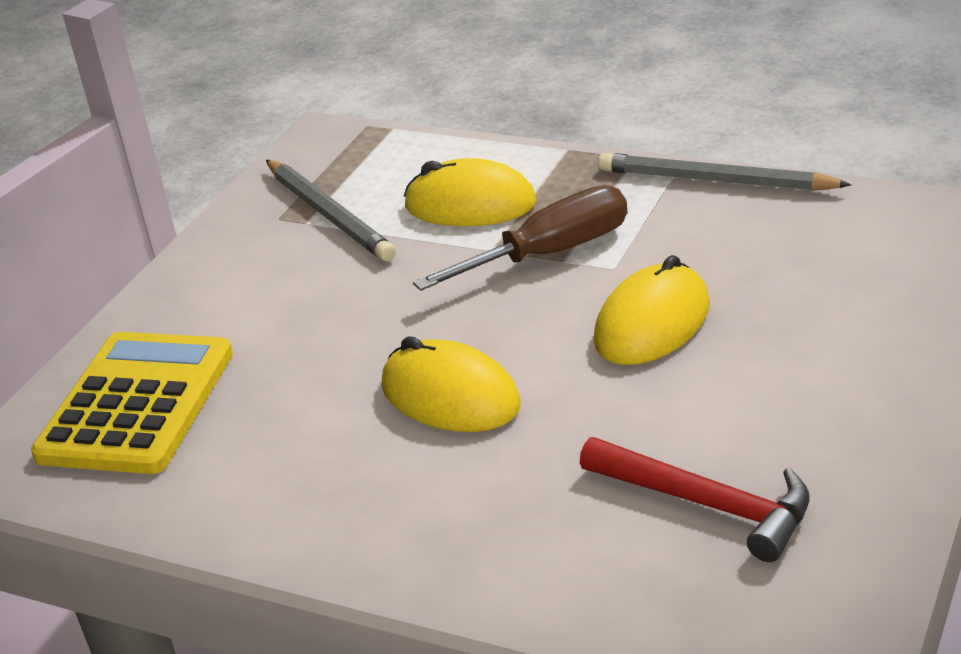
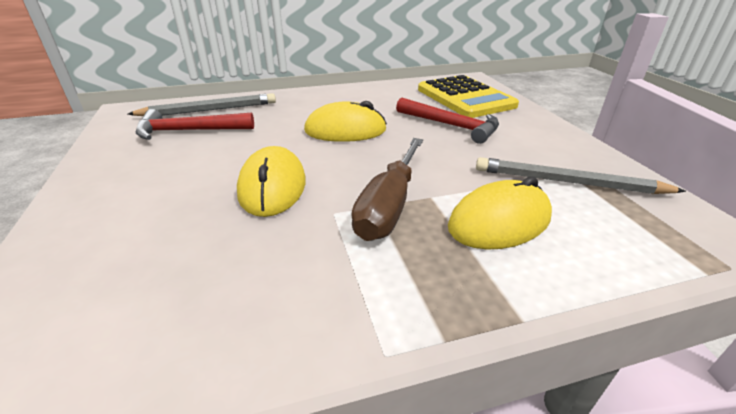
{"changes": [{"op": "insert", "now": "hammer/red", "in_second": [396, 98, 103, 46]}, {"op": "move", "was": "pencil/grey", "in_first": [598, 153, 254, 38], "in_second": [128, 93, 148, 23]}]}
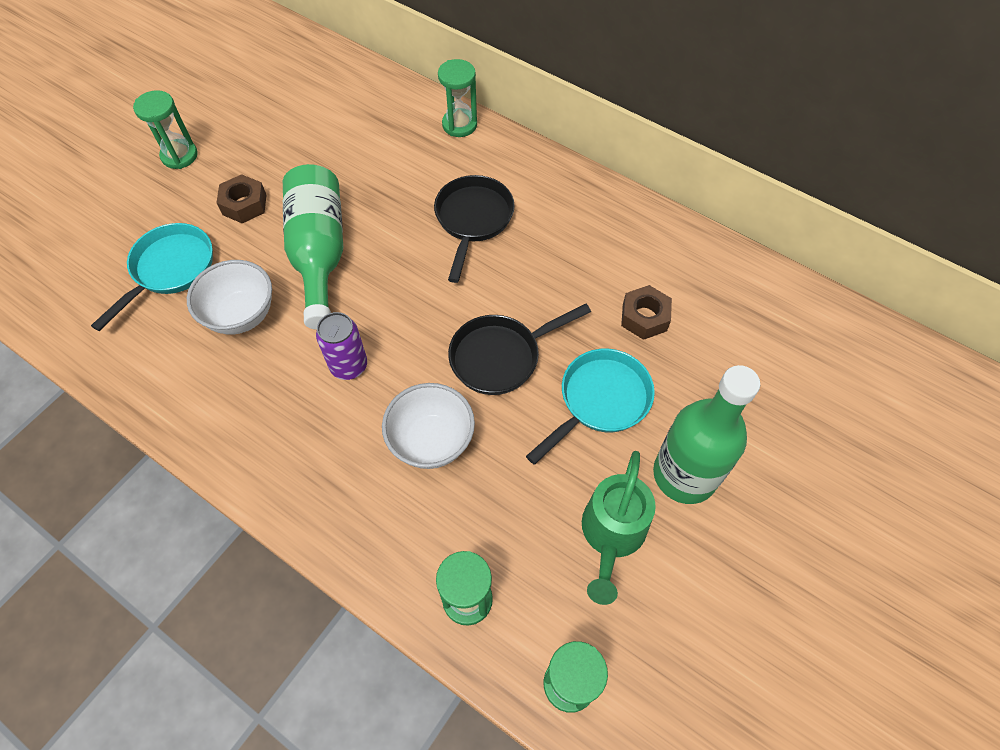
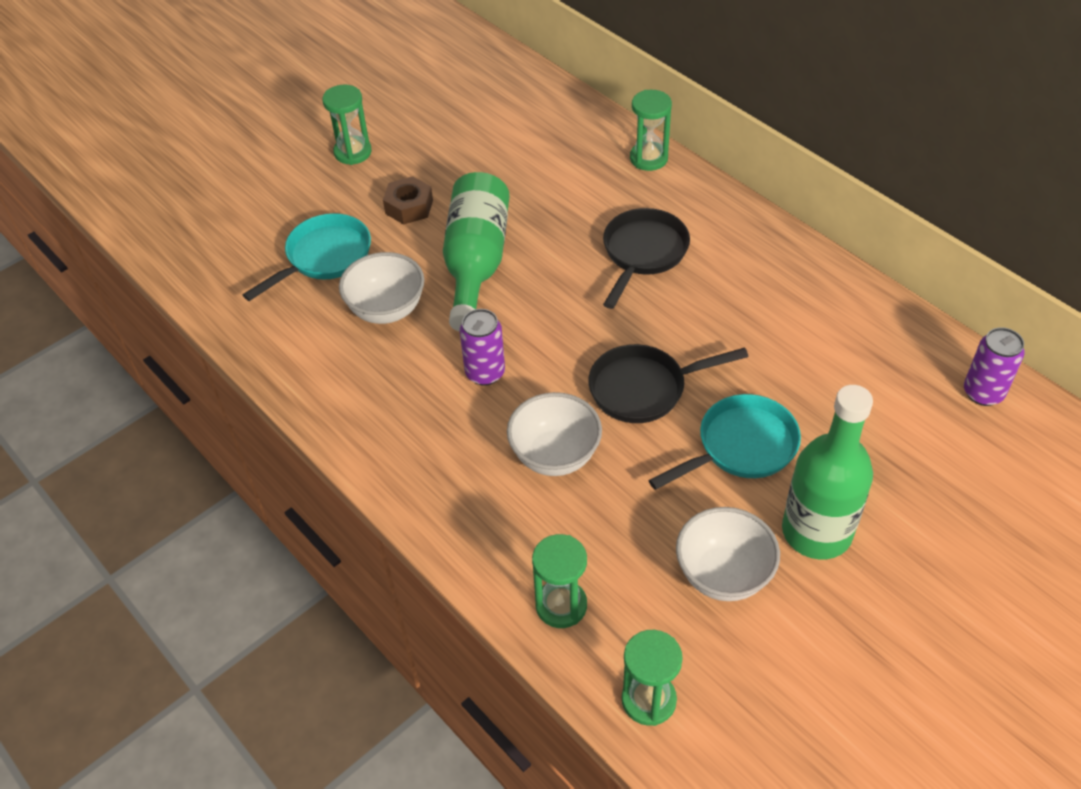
{"changes": [{"op": "delete", "was": "nut/brown", "in_first": [621, 285, 51, 55]}, {"op": "insert", "now": "can/purple", "in_second": [964, 327, 61, 79]}, {"op": "replace", "was": "watering can/green", "now": "bowl/white", "in_first": [582, 451, 74, 154], "in_second": [676, 507, 104, 94]}]}
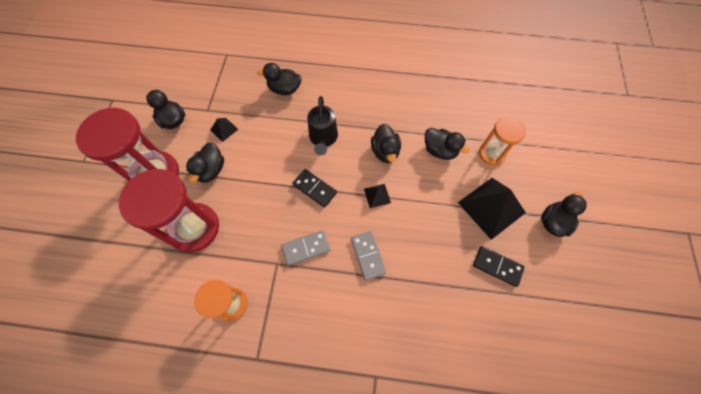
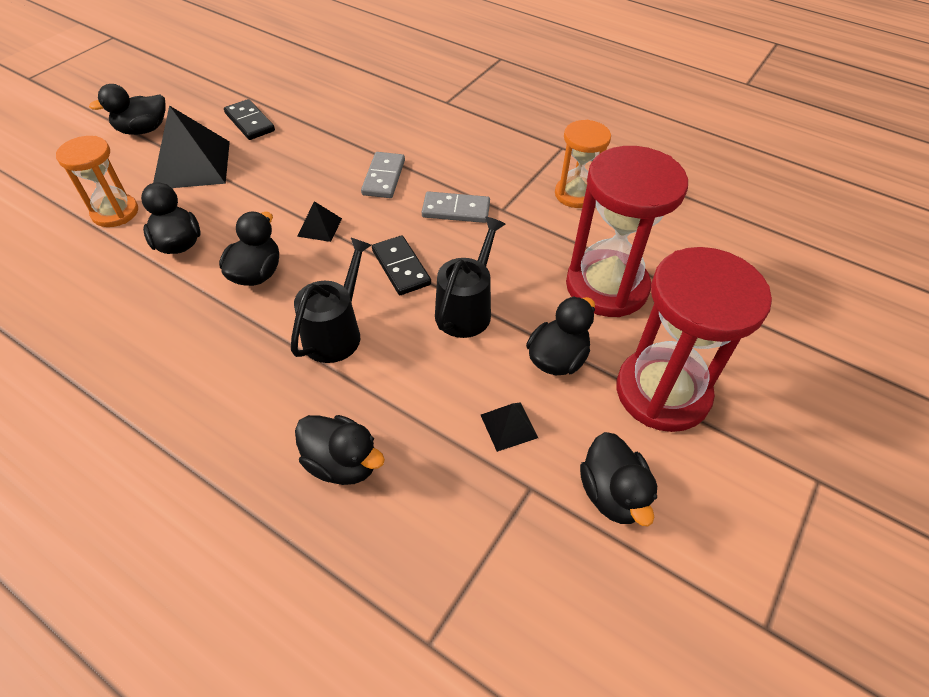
{"changes": [{"op": "insert", "now": "watering can/black", "in_second": [435, 217, 70, 121]}]}
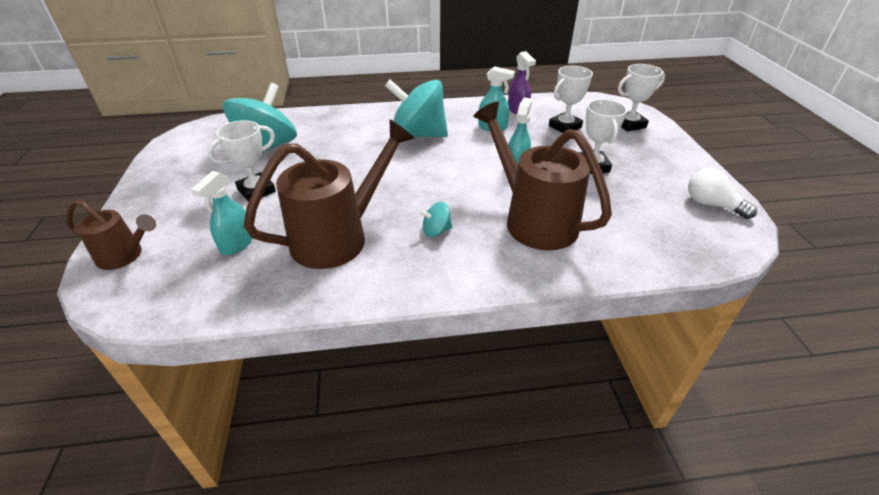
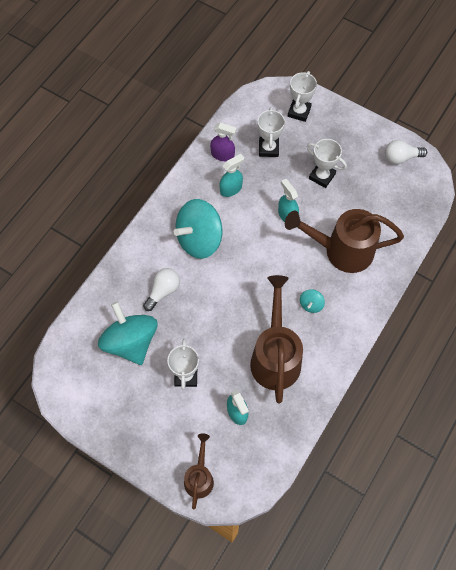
{"changes": [{"op": "insert", "now": "light bulb/white", "in_second": [143, 268, 37, 43]}, {"op": "rotate", "was": "watering can/brown", "in_first": [66, 200, 90, 70], "in_second": [184, 433, 30, 76], "clockwise": -45}]}
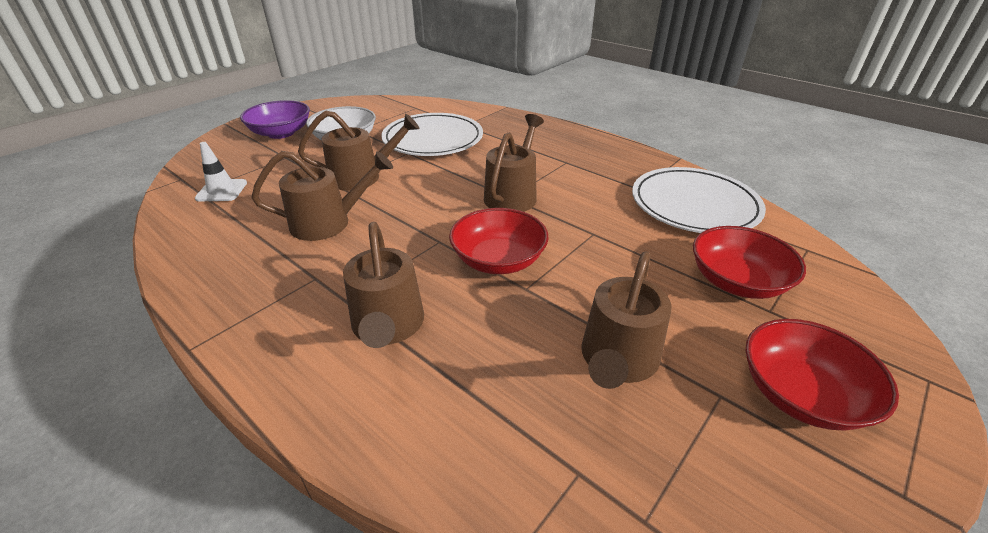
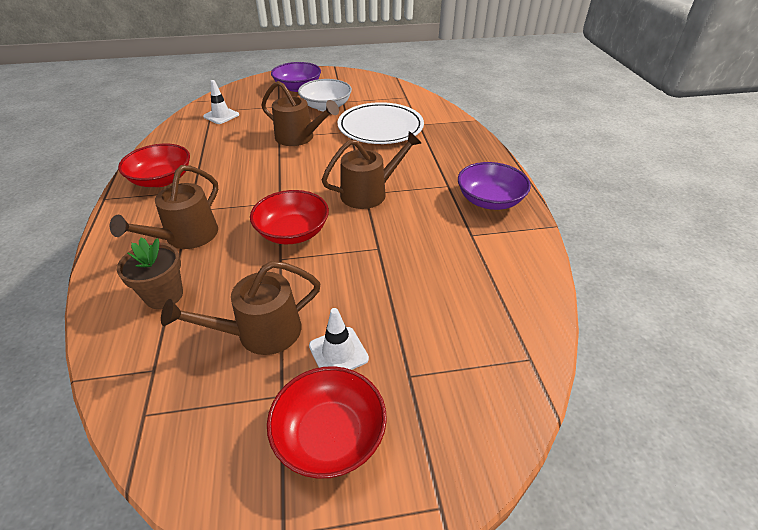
{"changes": [{"op": "delete", "was": "watering can/brown", "in_first": [251, 151, 142, 90]}, {"op": "delete", "was": "plate/white", "in_first": [632, 167, 134, 66]}, {"op": "insert", "now": "flower pot/brown", "in_second": [117, 237, 66, 72]}, {"op": "insert", "now": "traffic cone/white", "in_second": [309, 308, 60, 62]}, {"op": "insert", "now": "bowl/purple", "in_second": [458, 162, 73, 48]}, {"op": "move", "was": "bowl/red", "in_first": [693, 226, 113, 73], "in_second": [118, 144, 72, 43]}]}
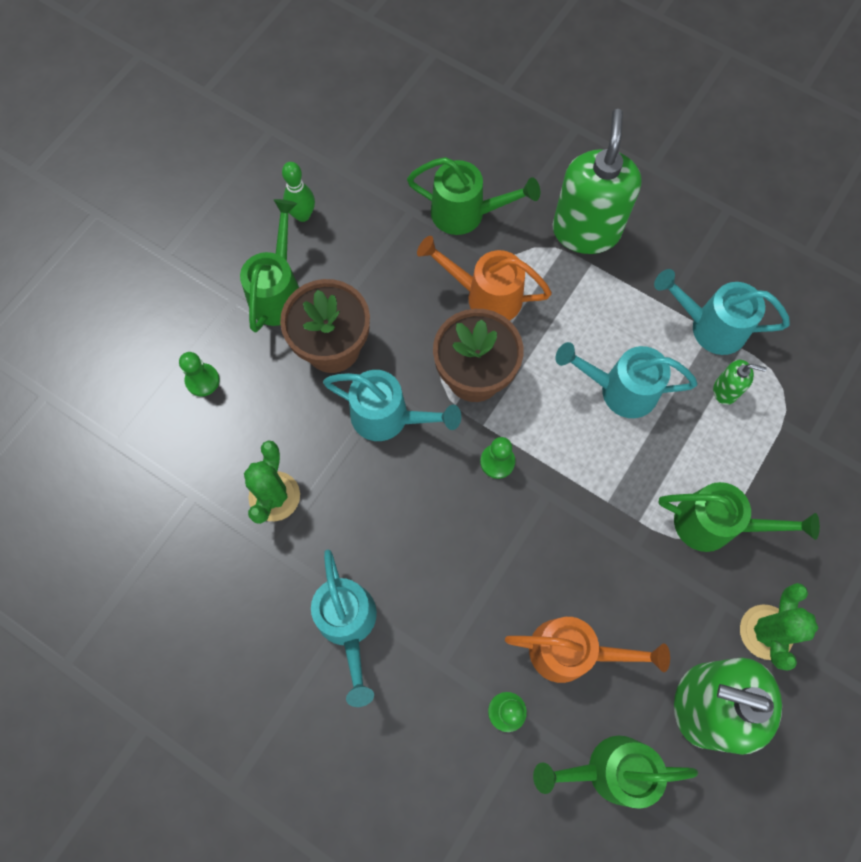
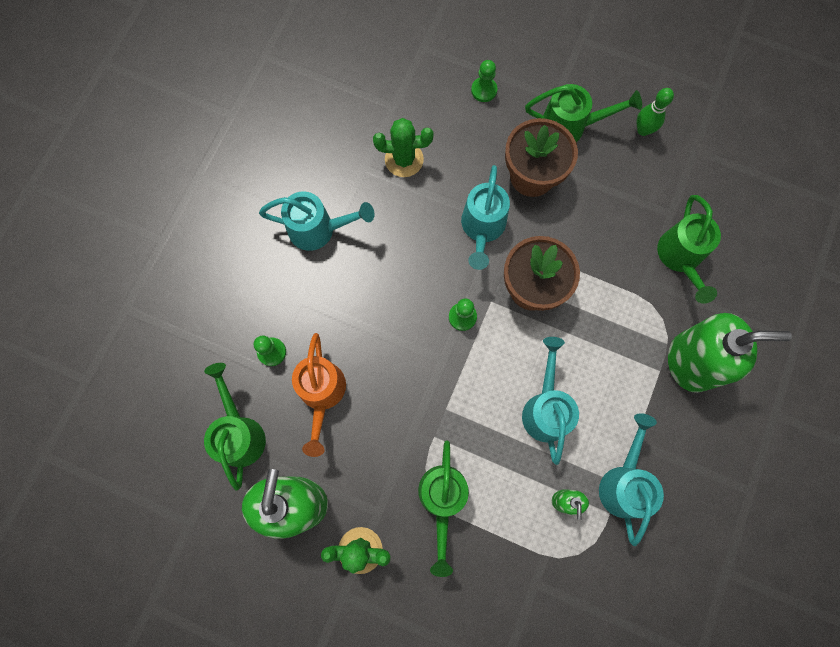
{"changes": [{"op": "delete", "was": "watering can/orange", "in_first": [417, 236, 135, 85]}, {"op": "rotate", "was": "watering can/turquoise", "in_first": [311, 549, 66, 158], "in_second": [259, 191, 115, 60], "clockwise": -150}]}
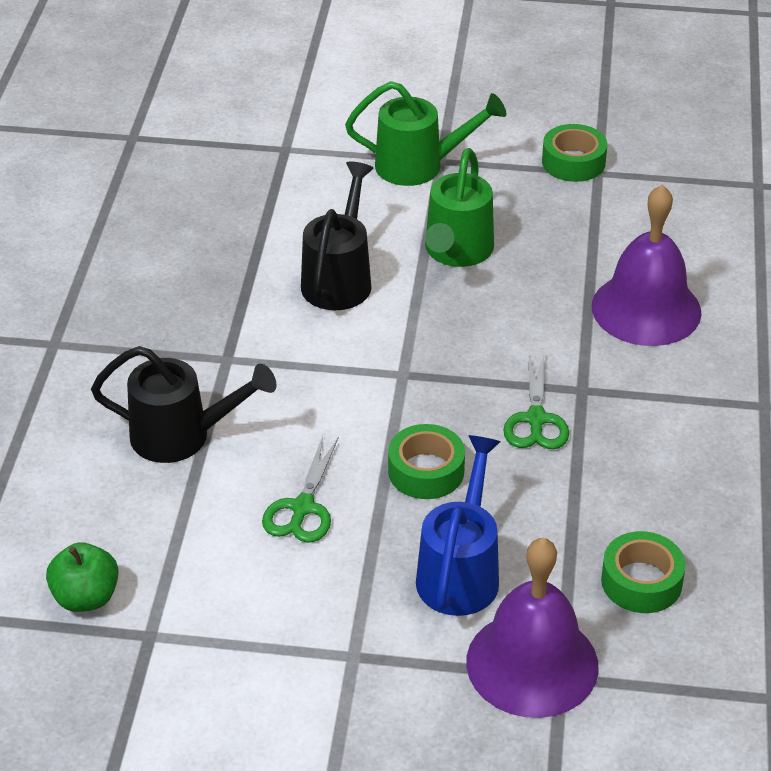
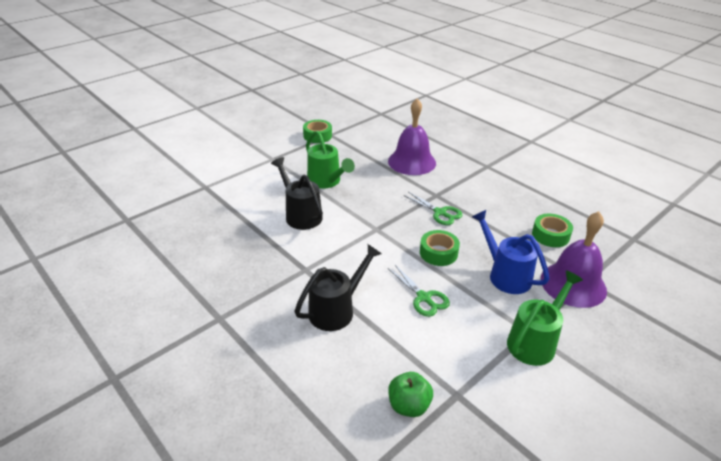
{"changes": [{"op": "move", "was": "watering can/green", "in_first": [345, 81, 161, 105], "in_second": [507, 270, 76, 96]}]}
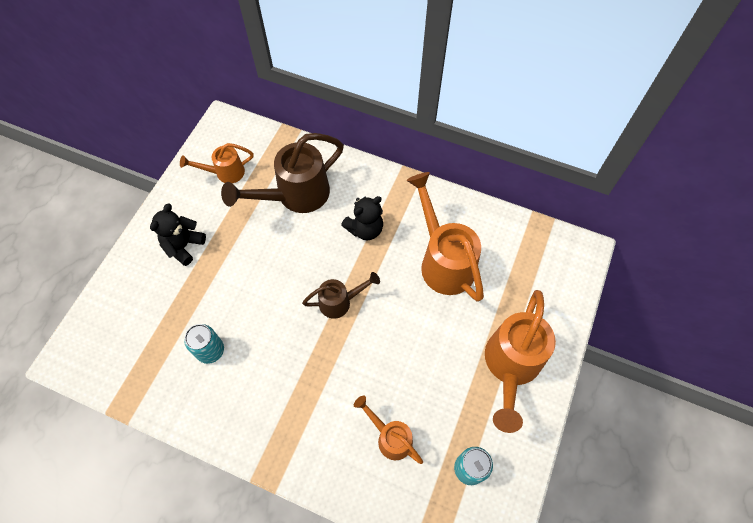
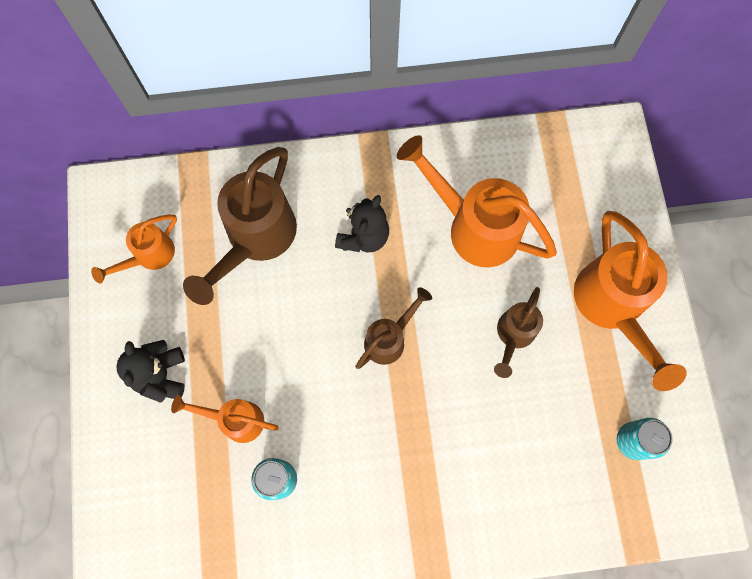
{"changes": [{"op": "insert", "now": "watering can/brown", "in_second": [494, 287, 49, 91]}, {"op": "move", "was": "watering can/orange", "in_first": [354, 396, 69, 68], "in_second": [171, 395, 108, 48]}]}
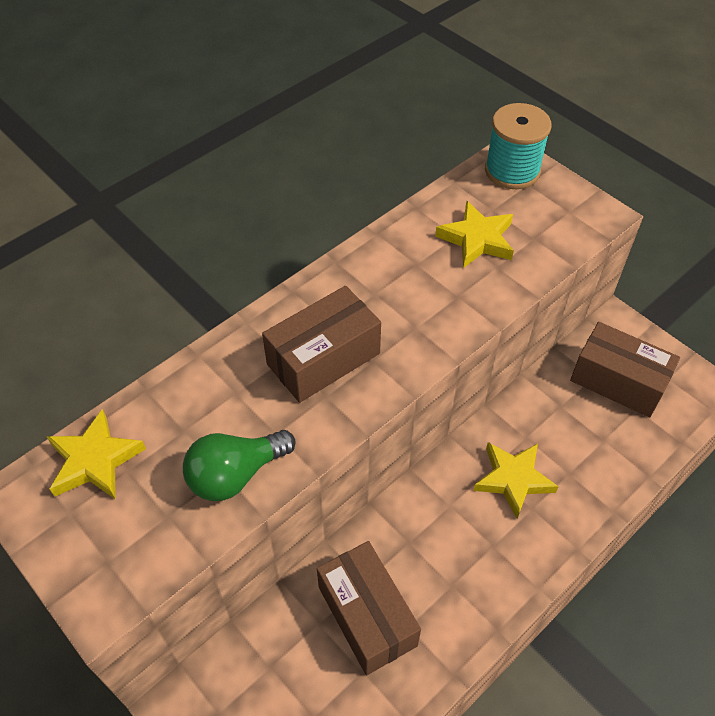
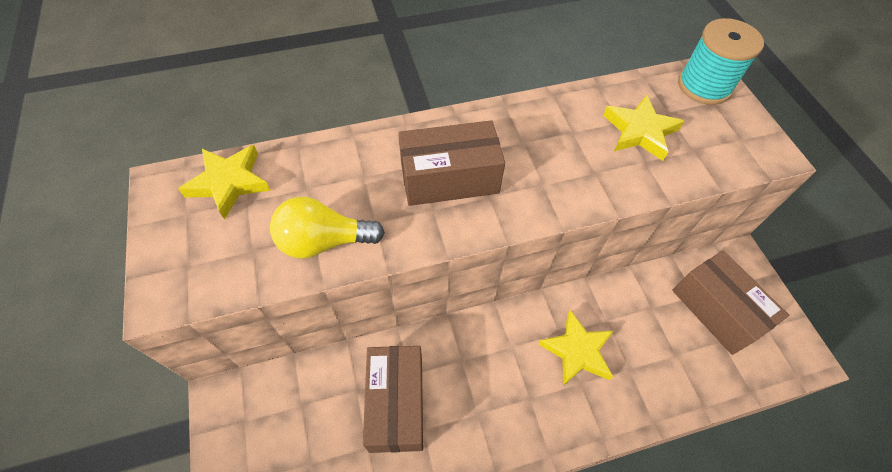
{"changes": [{"op": "recolor", "was": "light bulb/green", "now": "light bulb/yellow", "in_first": [183, 430, 113, 71], "in_second": [270, 197, 115, 62]}]}
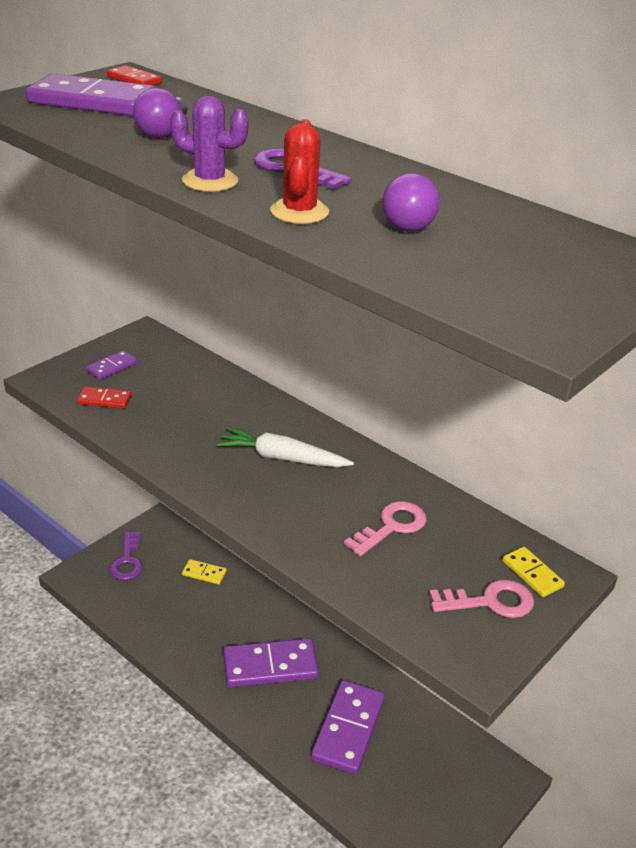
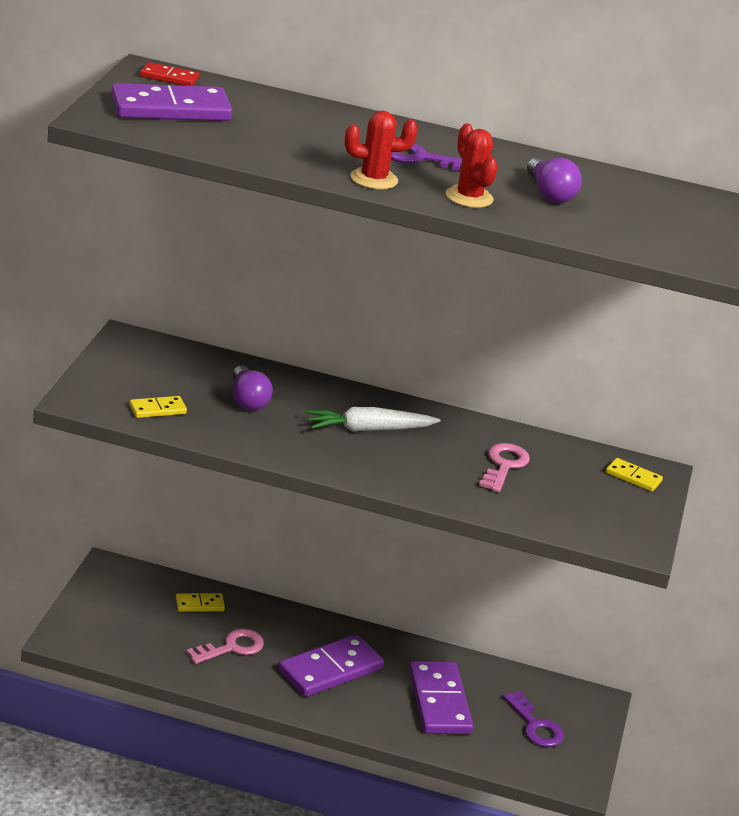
{"changes": [{"op": "delete", "was": "domino/purple", "in_first": [86, 350, 51, 30]}, {"op": "move", "was": "key/purple", "in_first": [110, 532, 33, 48], "in_second": [503, 691, 61, 56]}, {"op": "move", "was": "light bulb/purple", "in_first": [133, 88, 55, 50], "in_second": [233, 365, 40, 46]}, {"op": "move", "was": "key/pink", "in_first": [429, 579, 105, 39], "in_second": [186, 629, 78, 35]}, {"op": "recolor", "was": "domino/red", "now": "domino/yellow", "in_first": [77, 386, 55, 23], "in_second": [130, 396, 57, 22]}, {"op": "recolor", "was": "cactus/purple", "now": "cactus/red", "in_first": [170, 96, 79, 96], "in_second": [345, 111, 73, 79]}]}
